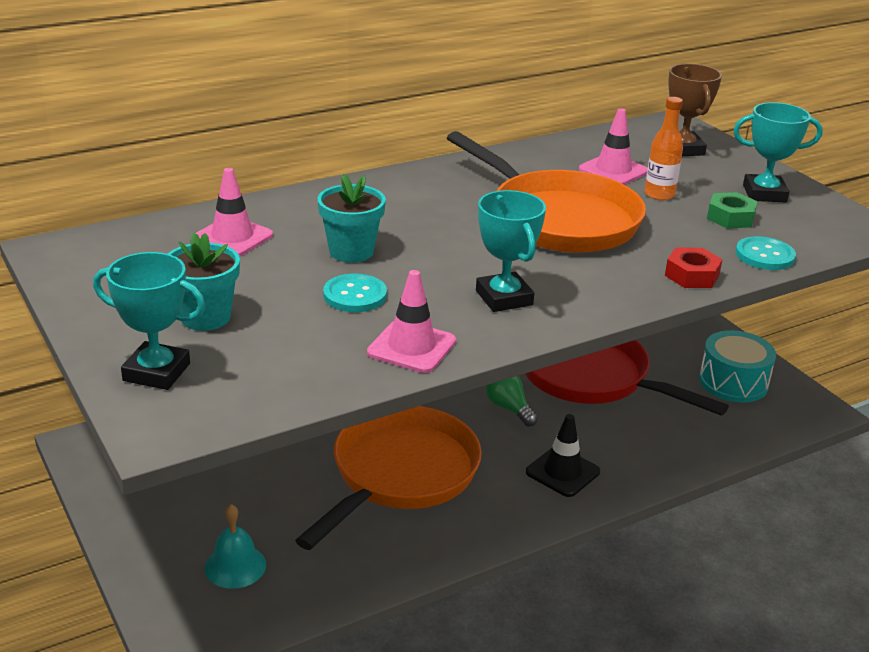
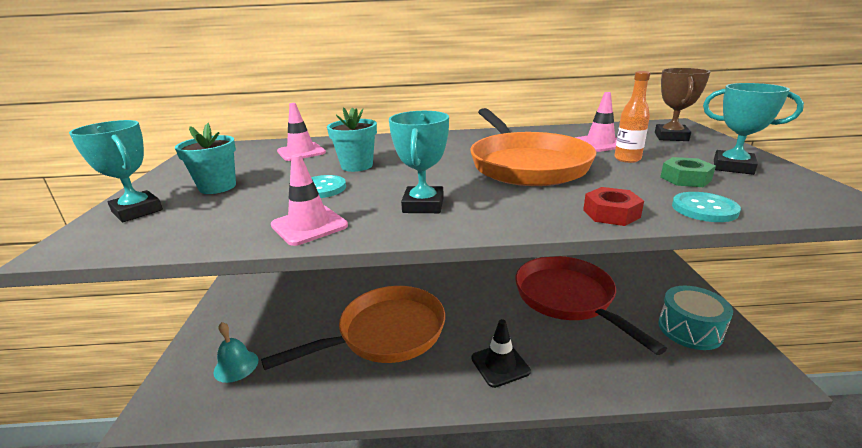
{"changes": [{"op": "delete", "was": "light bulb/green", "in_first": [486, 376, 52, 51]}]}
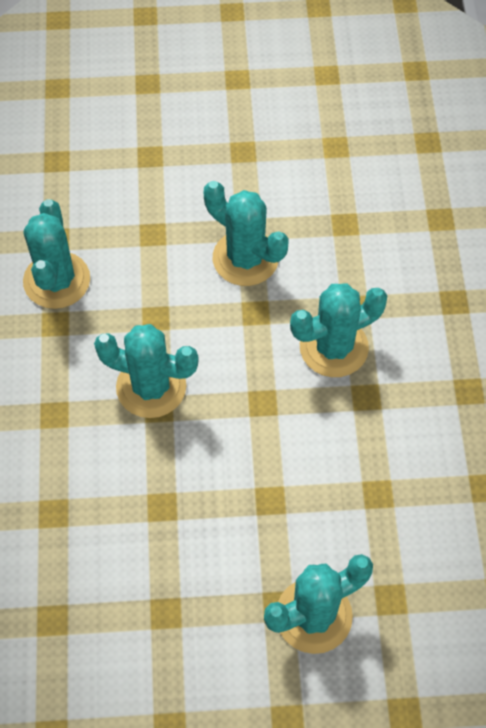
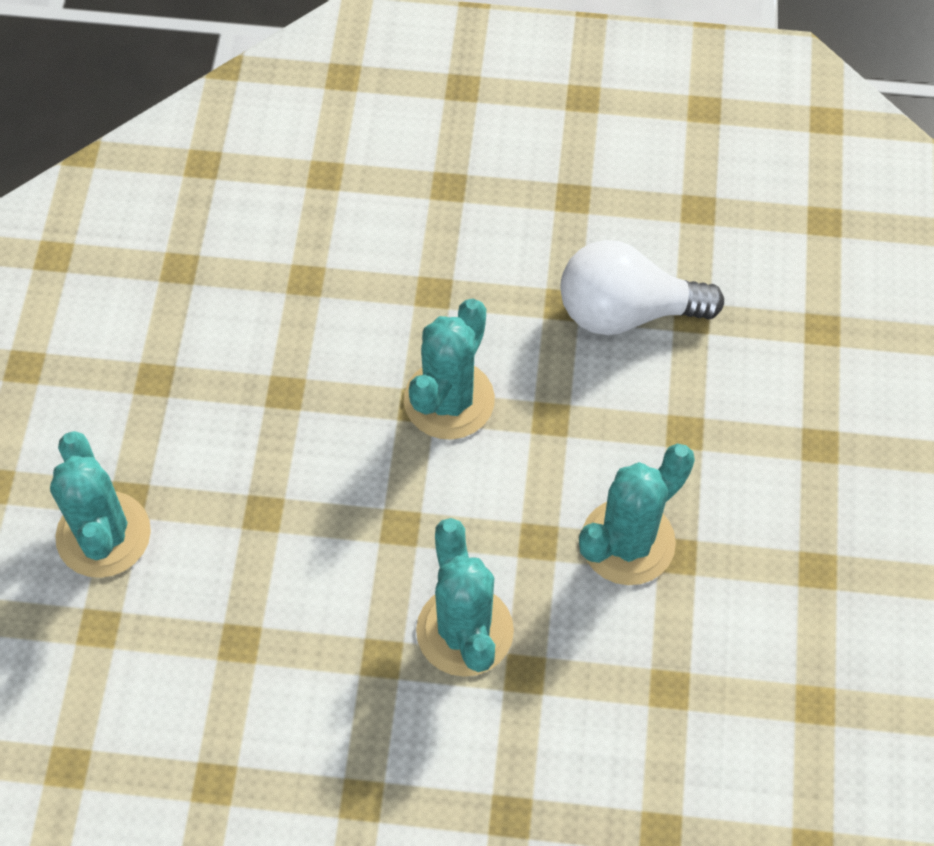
{"changes": [{"op": "replace", "was": "cactus/turquoise", "now": "light bulb/white", "in_first": [23, 199, 67, 110], "in_second": [560, 240, 164, 95]}]}
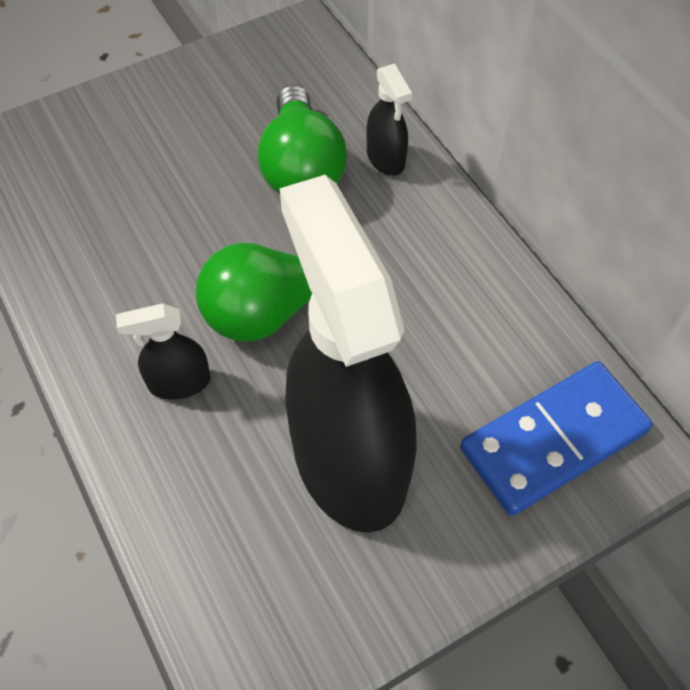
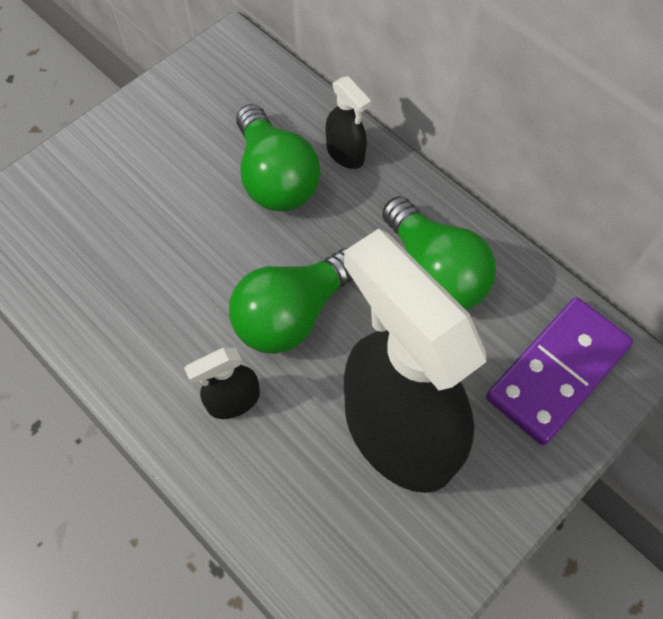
{"changes": [{"op": "insert", "now": "light bulb/green", "in_second": [382, 196, 114, 114]}, {"op": "recolor", "was": "domino/blue", "now": "domino/purple", "in_first": [460, 361, 193, 155], "in_second": [486, 297, 147, 148]}]}
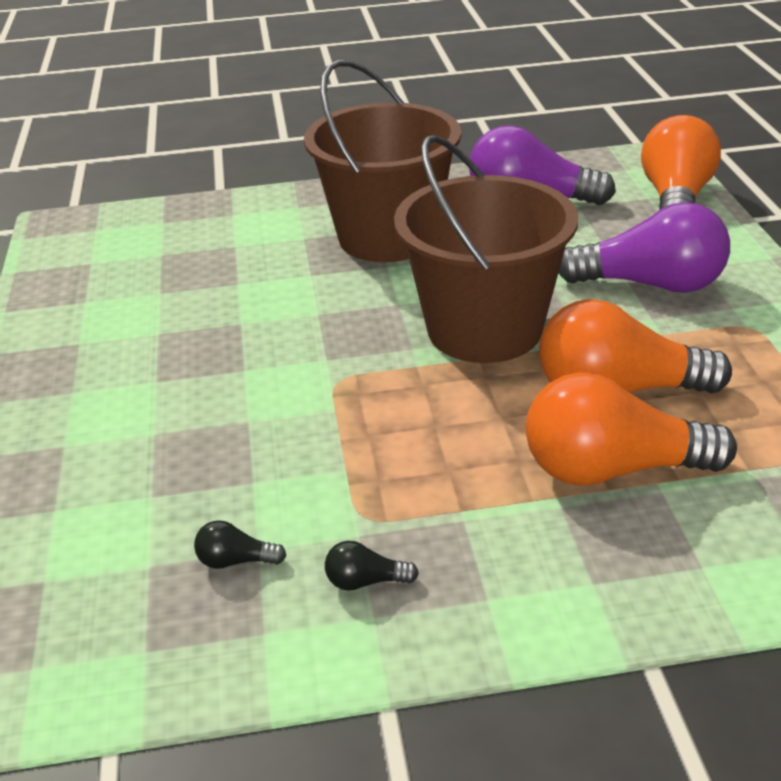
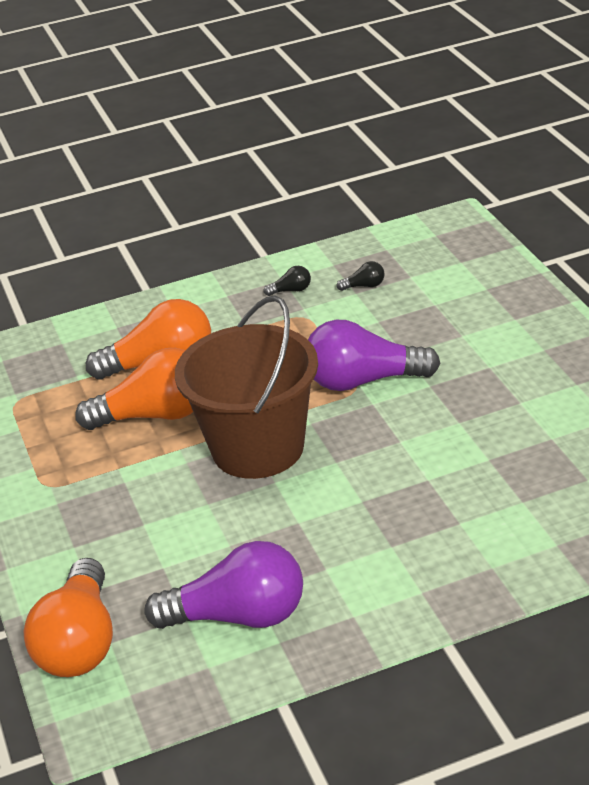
{"changes": [{"op": "delete", "was": "bucket/brown", "in_first": [304, 60, 157, 202]}, {"op": "move", "was": "light bulb/purple", "in_first": [559, 202, 171, 91], "in_second": [308, 320, 132, 71]}]}
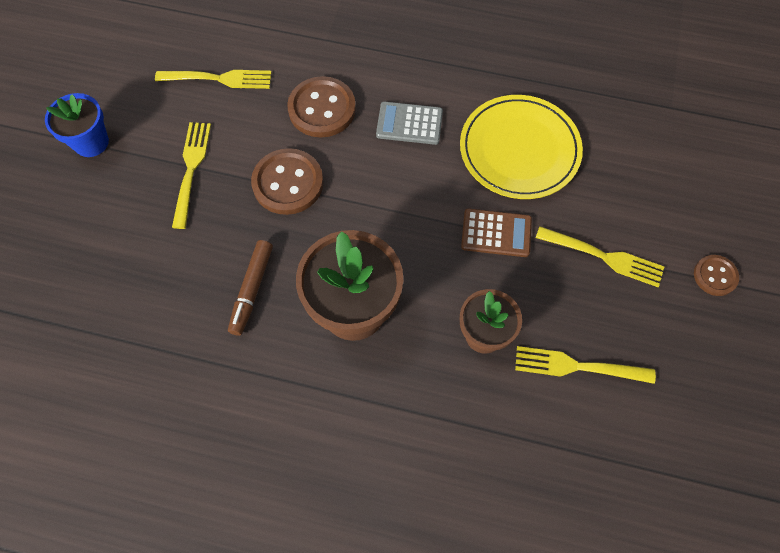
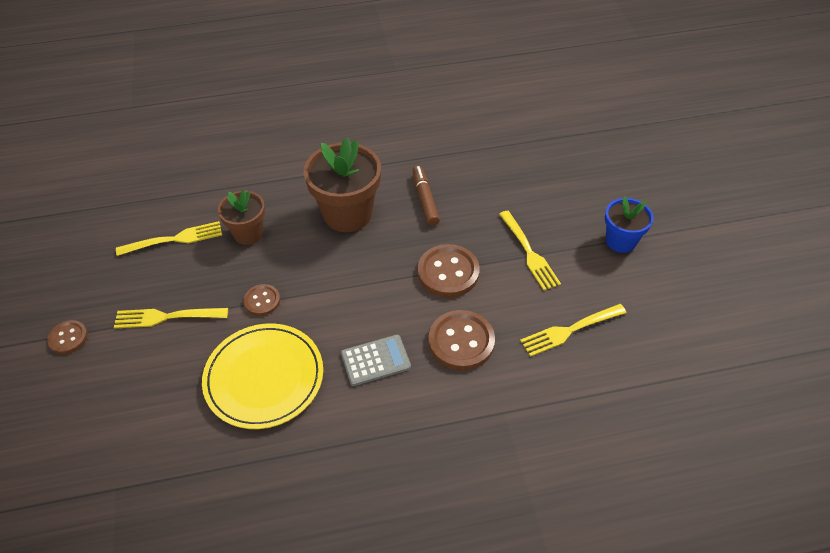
{"changes": [{"op": "replace", "was": "calculator/brown", "now": "button/brown", "in_first": [461, 208, 71, 49], "in_second": [243, 284, 37, 32]}]}
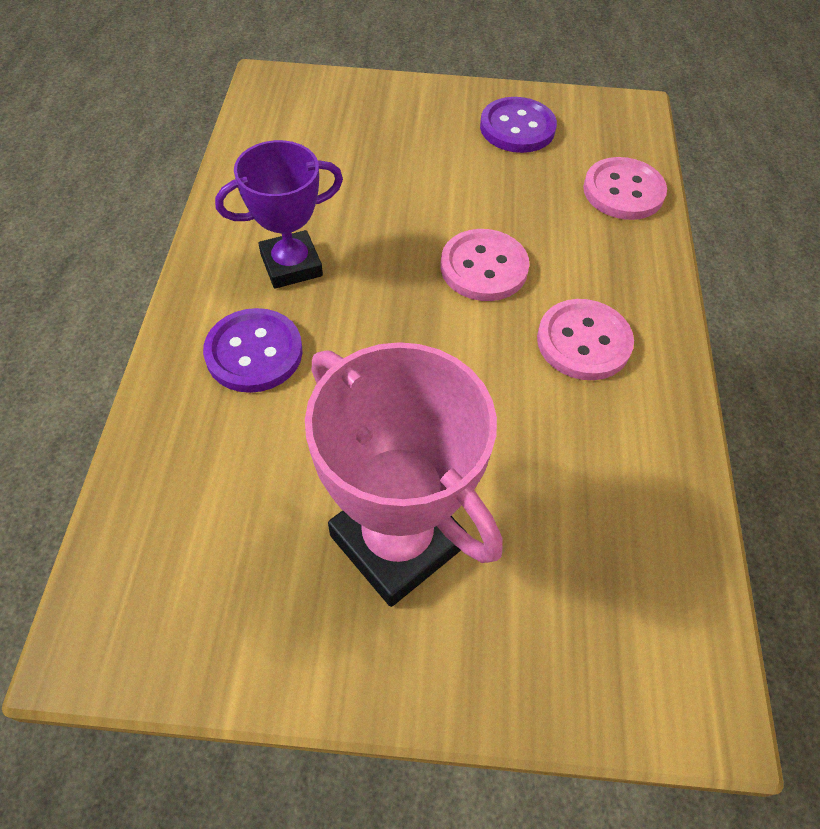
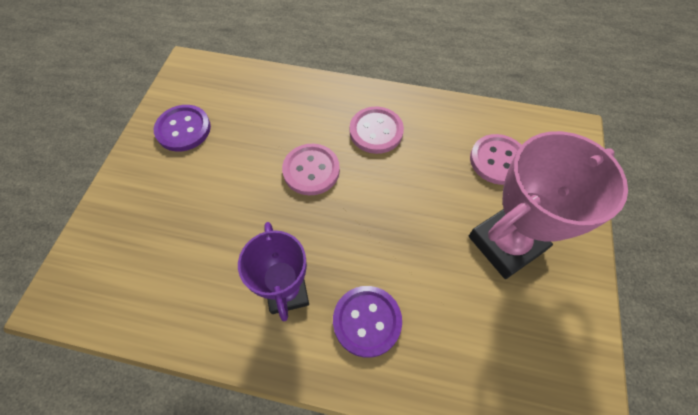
{"changes": [{"op": "move", "was": "button/pink", "in_first": [583, 157, 84, 63], "in_second": [470, 134, 52, 51]}]}
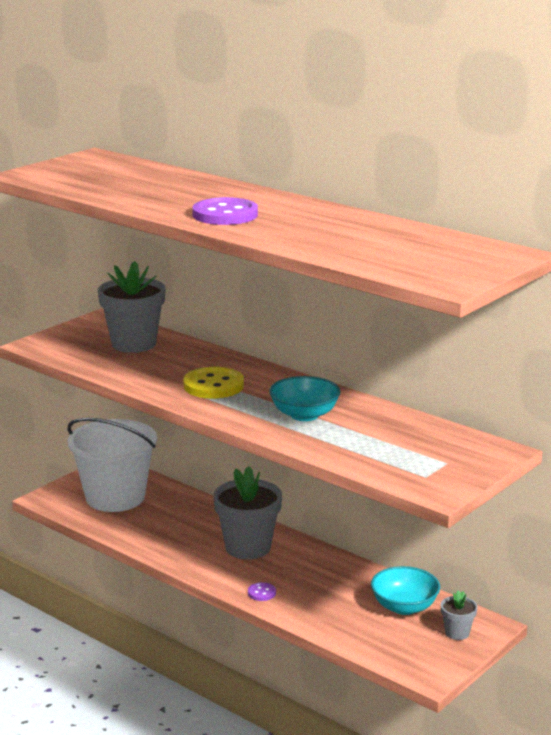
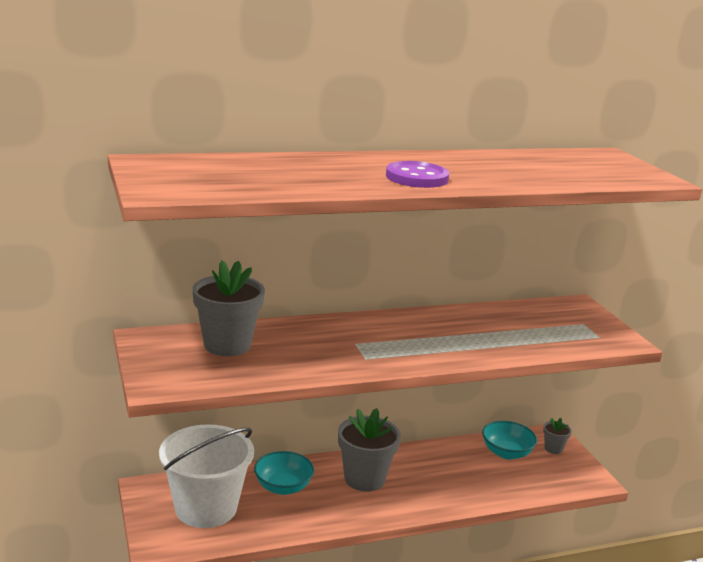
{"changes": [{"op": "delete", "was": "button/yellow", "in_first": [183, 367, 61, 32]}, {"op": "delete", "was": "button/purple", "in_first": [248, 582, 28, 19]}, {"op": "move", "was": "bowl/turquoise", "in_first": [269, 376, 71, 45], "in_second": [254, 451, 60, 44]}]}
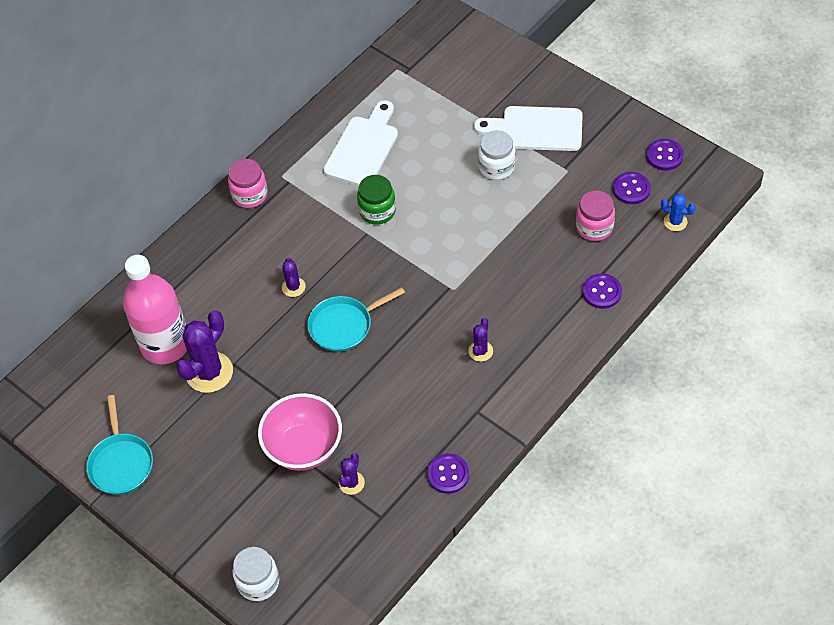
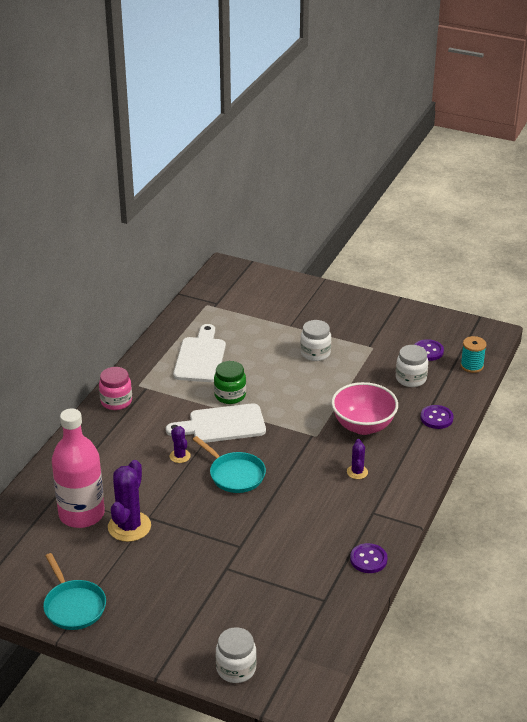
{"changes": [{"op": "delete", "was": "cactus/purple", "in_first": [339, 453, 26, 42]}, {"op": "delete", "was": "button/purple", "in_first": [646, 139, 38, 32]}, {"op": "move", "was": "bowl/pink", "in_first": [258, 393, 84, 78], "in_second": [331, 382, 67, 53]}, {"op": "move", "was": "cutting board/white", "in_first": [474, 106, 109, 45], "in_second": [166, 403, 100, 40]}, {"op": "replace", "was": "cactus/blue", "now": "spool/turquoise", "in_first": [661, 194, 35, 37], "in_second": [460, 336, 27, 37]}, {"op": "recolor", "was": "jar/pink", "now": "jar/white", "in_first": [576, 191, 39, 50], "in_second": [396, 345, 32, 42]}, {"op": "rotate", "was": "pan/turquoise", "in_first": [307, 287, 98, 65], "in_second": [192, 436, 74, 57], "clockwise": -90}]}
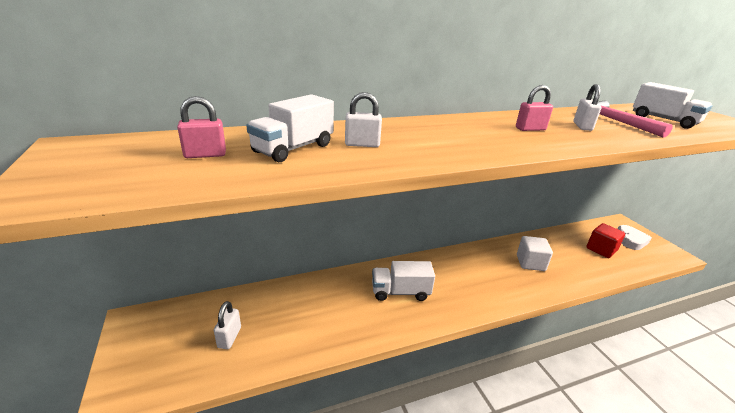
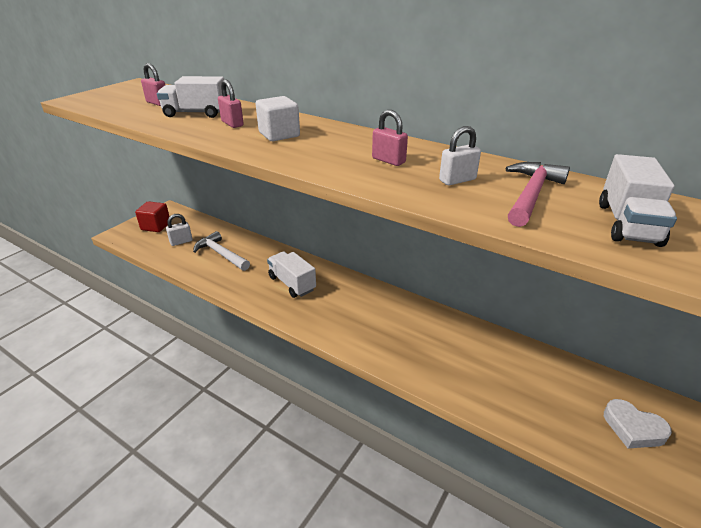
{"changes": [{"op": "insert", "now": "hammer/white", "in_second": [193, 231, 57, 40]}, {"op": "move", "was": "cube/white", "in_first": [517, 236, 36, 35], "in_second": [255, 96, 45, 45]}, {"op": "move", "was": "cube/red", "in_first": [586, 223, 39, 35], "in_second": [135, 201, 35, 31]}, {"op": "recolor", "was": "padlock/white", "now": "padlock/pink", "in_first": [345, 92, 37, 55], "in_second": [218, 80, 26, 48]}, {"op": "rotate", "was": "heart/white", "in_first": [618, 225, 34, 25], "in_second": [604, 399, 68, 49], "clockwise": 60}]}
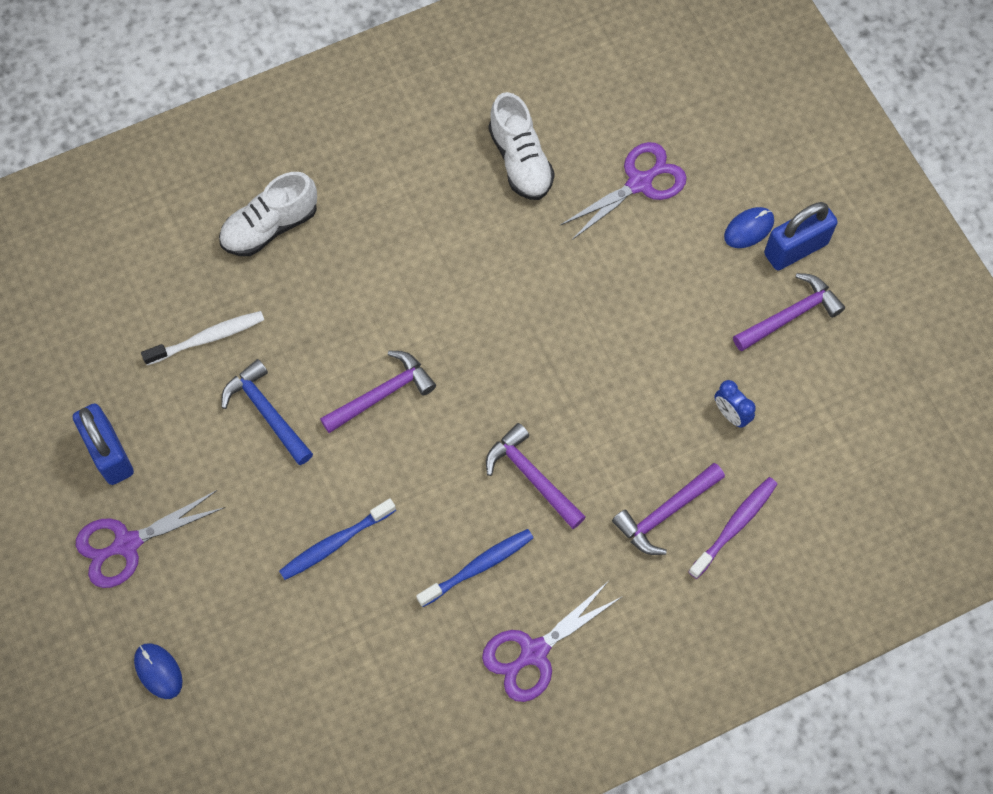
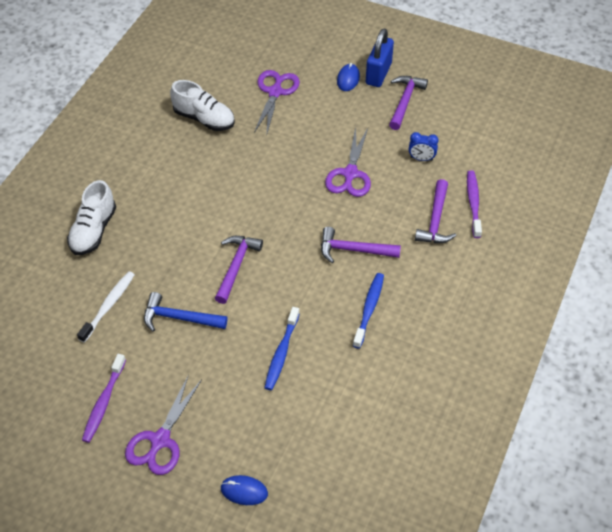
{"changes": [{"op": "move", "was": "scissors/purple", "in_first": [482, 582, 141, 120], "in_second": [325, 127, 46, 70]}, {"op": "replace", "was": "padlock/blue", "now": "toothbrush/purple", "in_first": [73, 403, 61, 82], "in_second": [82, 354, 44, 89]}]}
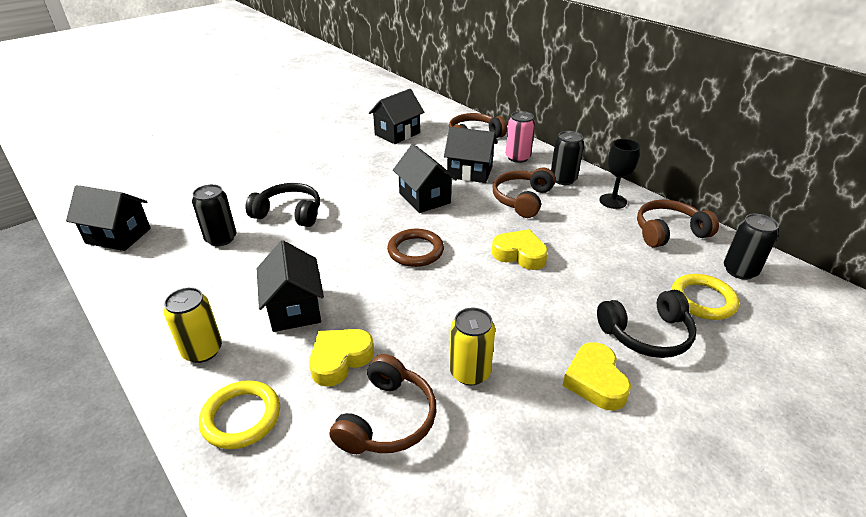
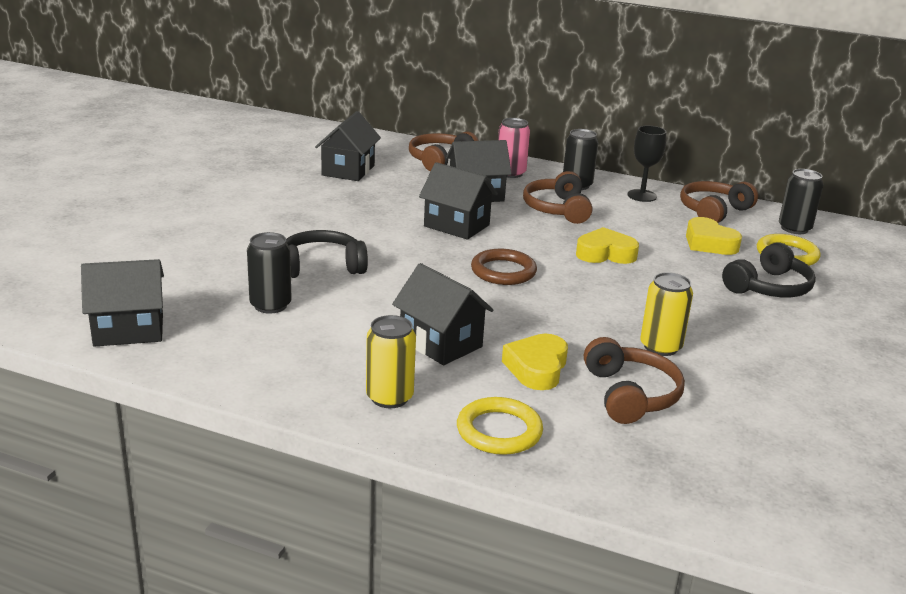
{"changes": [{"op": "move", "was": "heart/yellow", "in_first": [562, 342, 69, 68], "in_second": [686, 217, 56, 38]}]}
